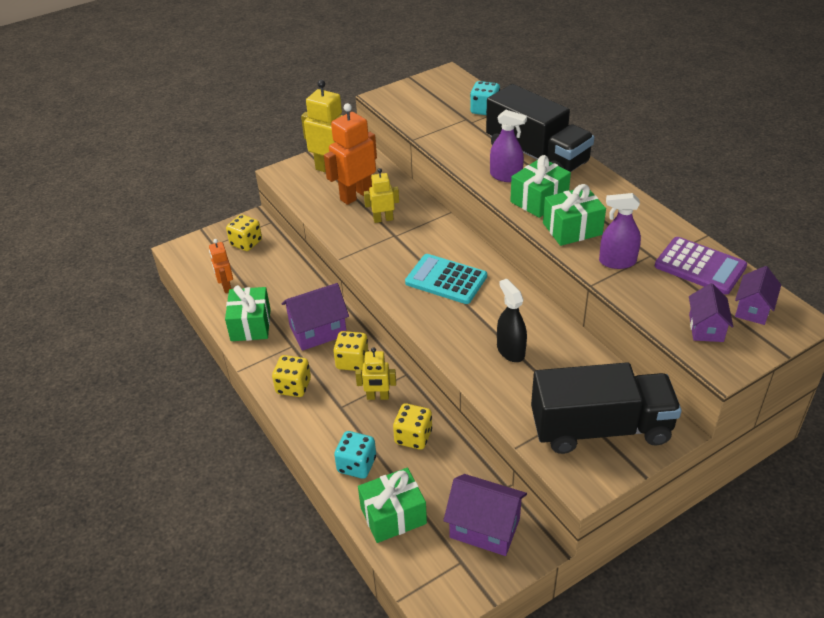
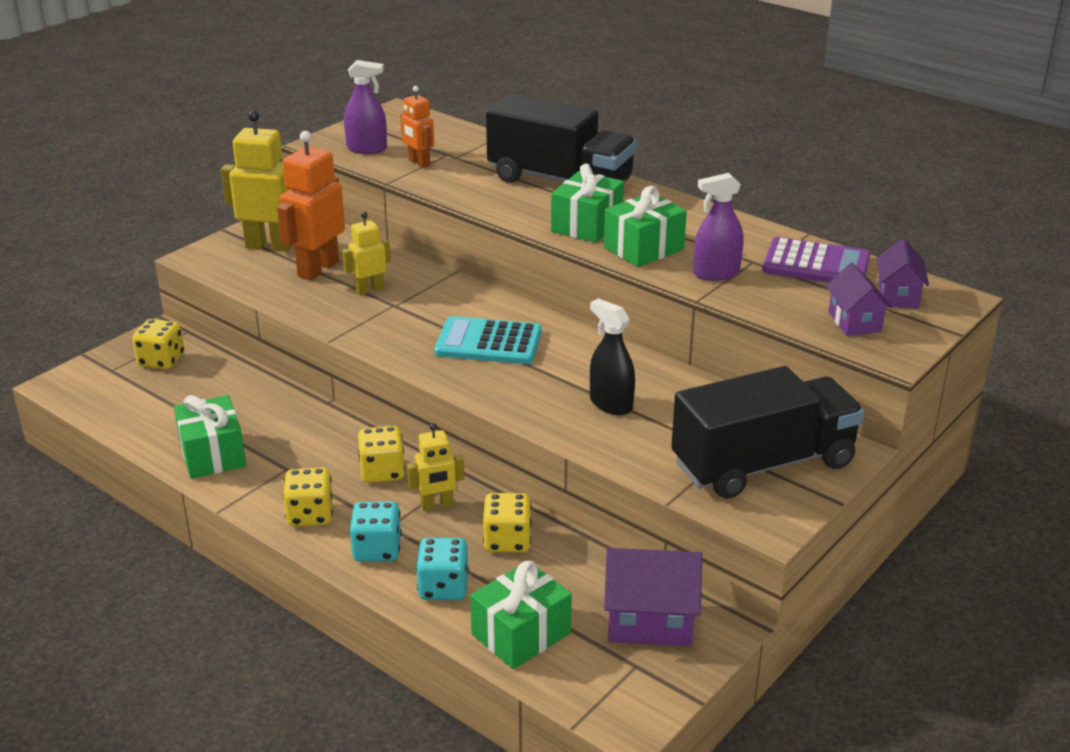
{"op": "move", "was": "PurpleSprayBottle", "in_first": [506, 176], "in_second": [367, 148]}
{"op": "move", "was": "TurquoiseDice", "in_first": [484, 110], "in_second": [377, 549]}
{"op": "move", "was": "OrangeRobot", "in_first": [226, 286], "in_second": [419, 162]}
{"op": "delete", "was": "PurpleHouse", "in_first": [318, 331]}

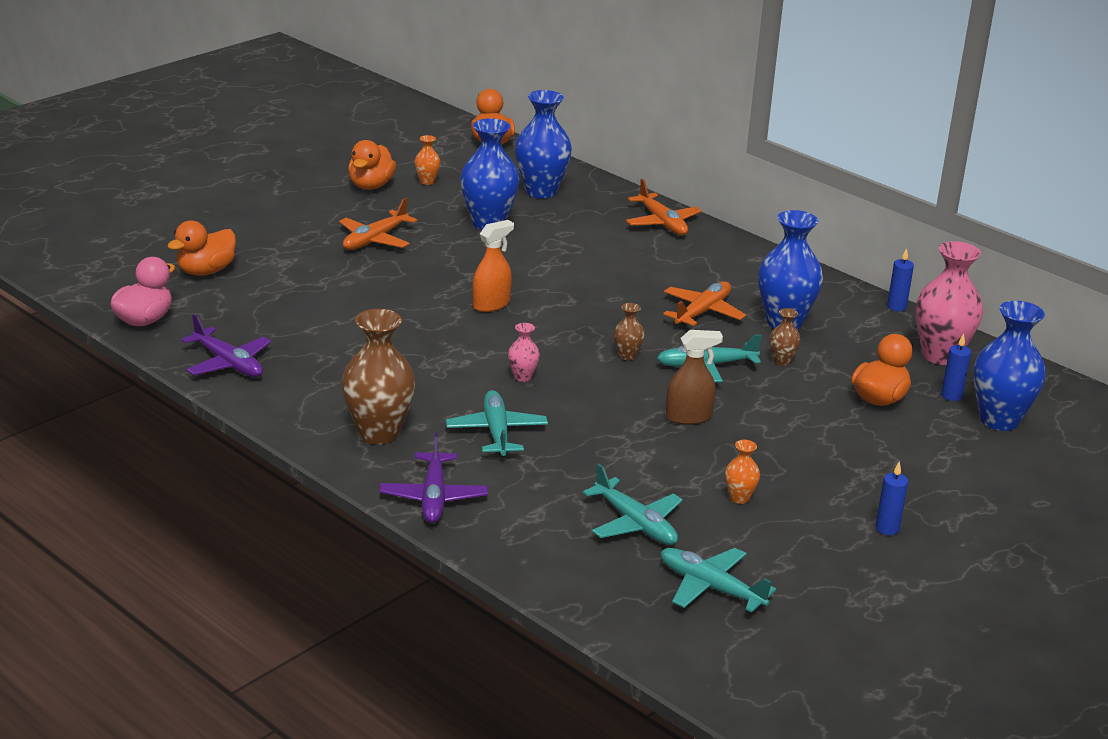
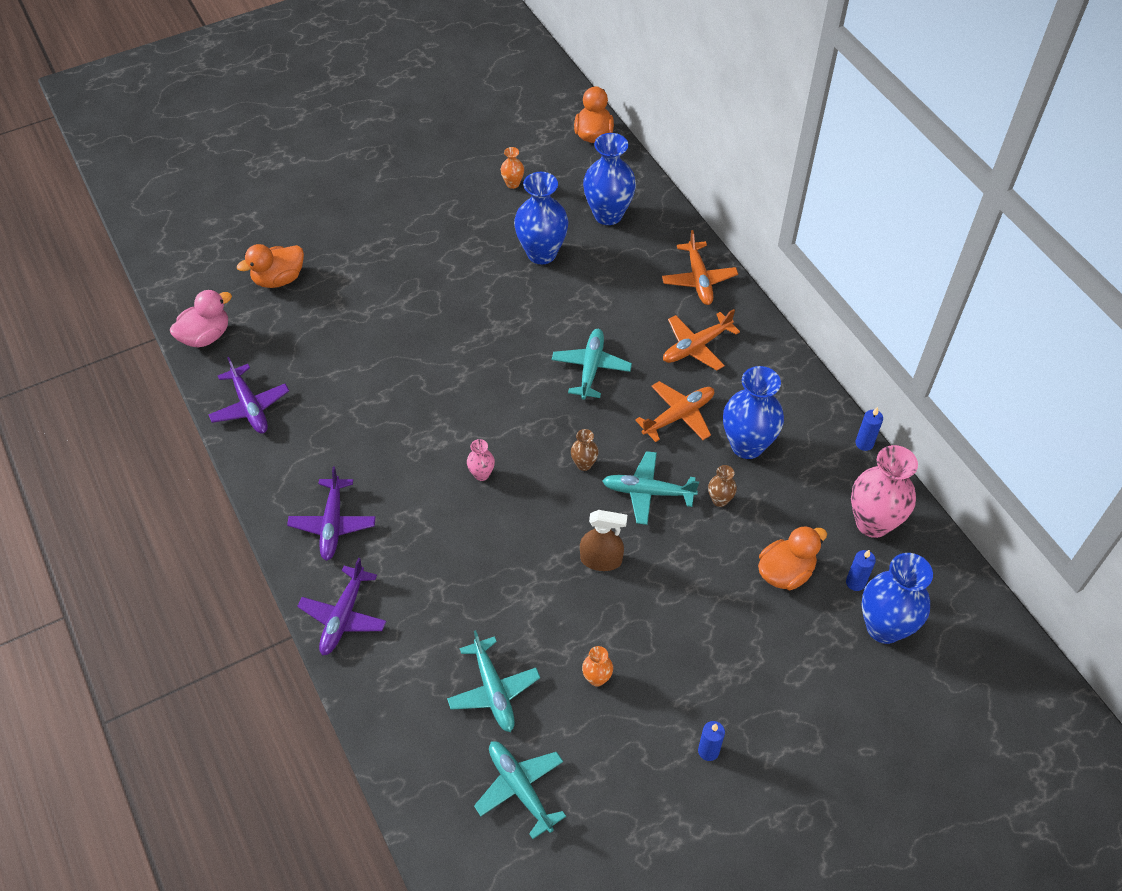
{"op": "replace", "was": "BrownVase", "now": "PurplePlane", "in_first": [378, 433], "in_second": [333, 524]}
{"op": "move", "was": "TurquoisePlane", "in_first": [496, 432], "in_second": [591, 368]}
{"op": "move", "was": "OrangePlane", "in_first": [375, 239], "in_second": [696, 346]}
{"op": "delete", "was": "OrangeDuck", "in_first": [371, 186]}
{"op": "delete", "was": "OrangeSprayBottle", "in_first": [491, 304]}

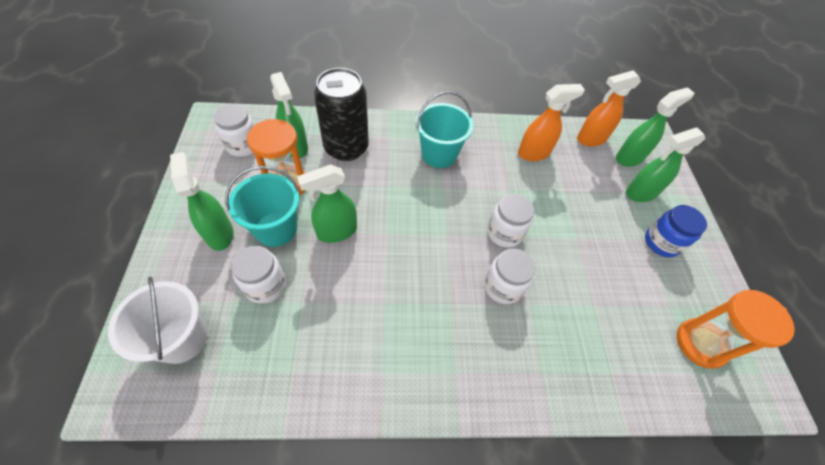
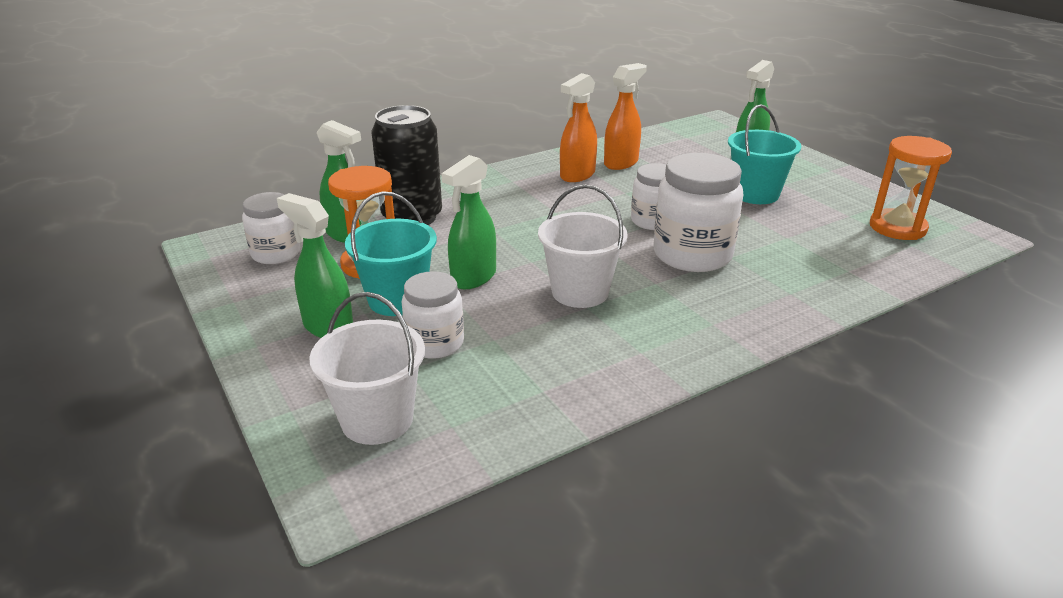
{"op": "insert", "now": "WhiteBucket", "in_second": [580, 292]}
{"op": "move", "was": "OrangeSprayBottle", "in_first": [591, 139], "in_second": [577, 175]}
{"op": "resize", "was": "WhiteJar", "in_first": [503, 286], "in_second": [692, 254], "ratio": 1.63}
{"op": "move", "was": "TurquoiseBucket", "in_first": [439, 154], "in_second": [755, 194]}
{"op": "delete", "was": "GreenSprayBottle", "in_first": [629, 158]}
{"op": "delete", "was": "BlueJar", "in_first": [661, 242]}

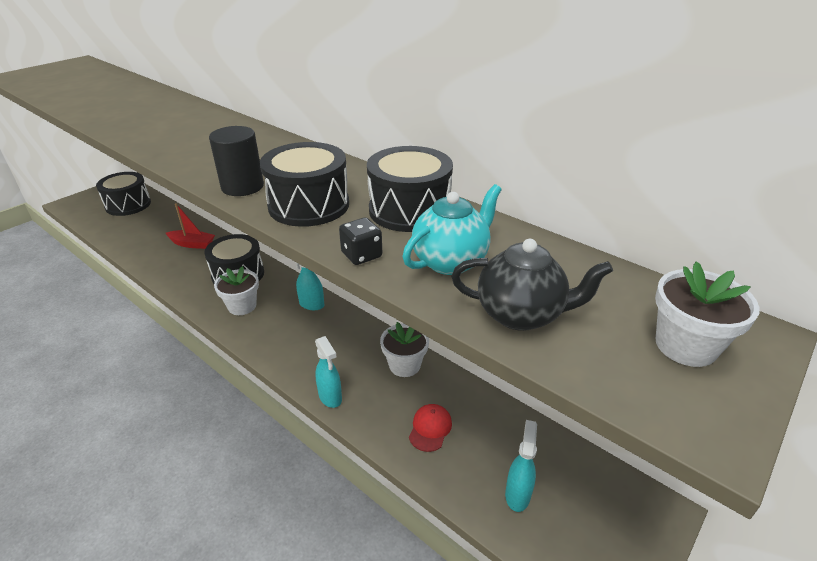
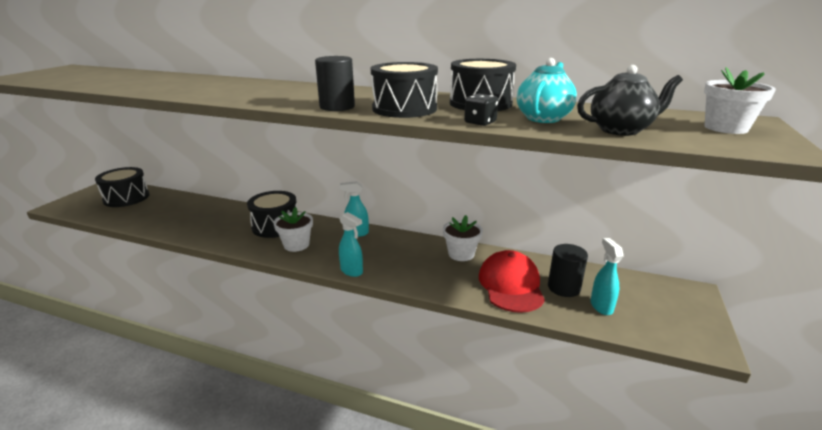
{"op": "move", "was": "TurquoiseSprayBottle", "in_first": [330, 397], "in_second": [352, 271]}
{"op": "resize", "was": "RedCap", "in_first": [430, 428], "in_second": [511, 285], "ratio": 1.91}
{"op": "insert", "now": "BlackCylinder", "in_second": [564, 287]}
{"op": "delete", "was": "RedBoat", "in_first": [192, 244]}

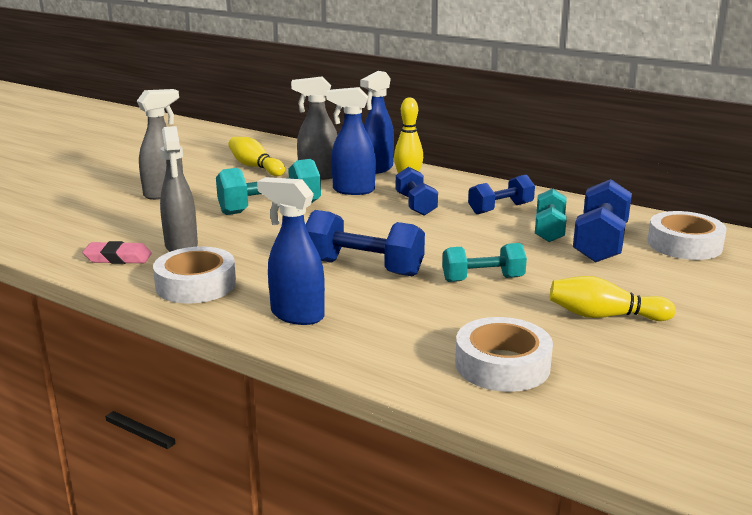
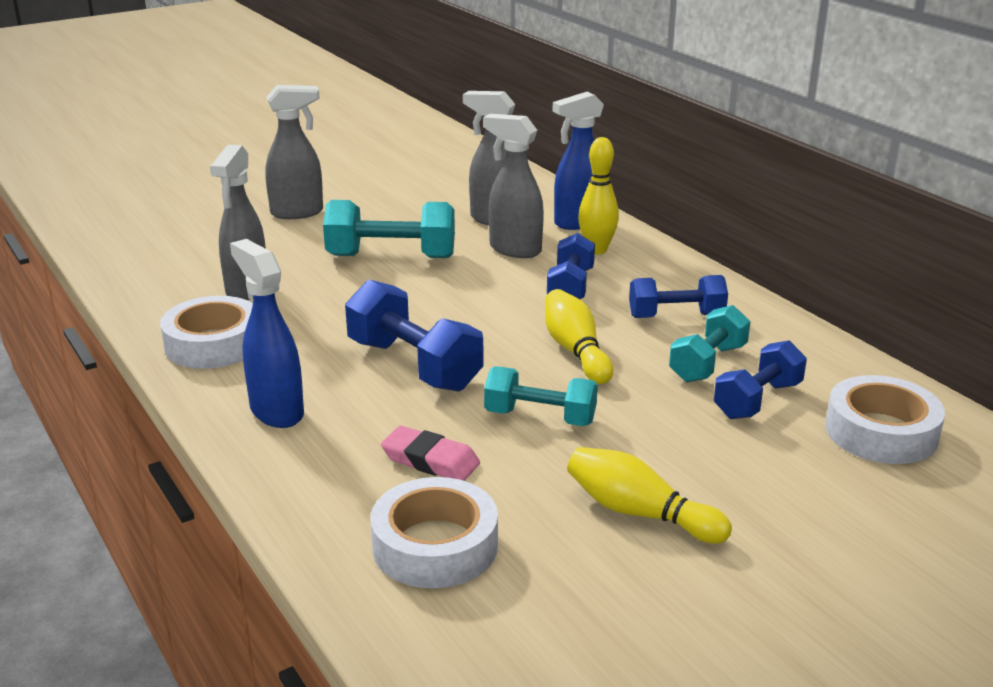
{"op": "move", "was": "PinkEraser", "in_first": [118, 258], "in_second": [430, 460]}
{"op": "recolor", "was": "BlueSprayBottle", "now": "GreySprayBottle", "in_first": [353, 190], "in_second": [514, 250]}
{"op": "move", "was": "YellowBowlingPin", "in_first": [255, 167], "in_second": [575, 351]}
{"op": "resize", "was": "BlueDumbbell", "in_first": [600, 243], "in_second": [757, 400], "ratio": 0.67}

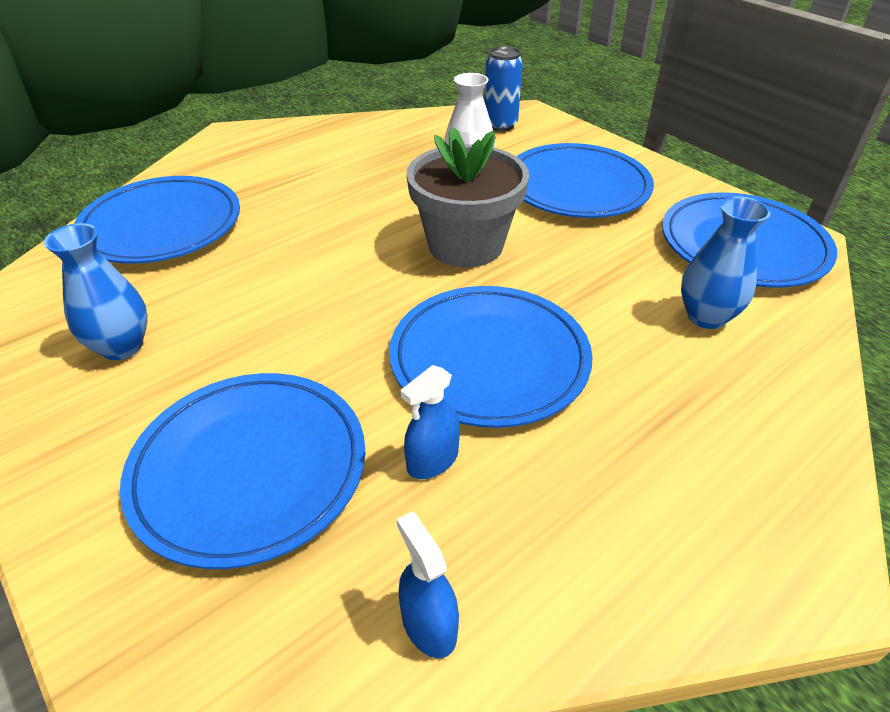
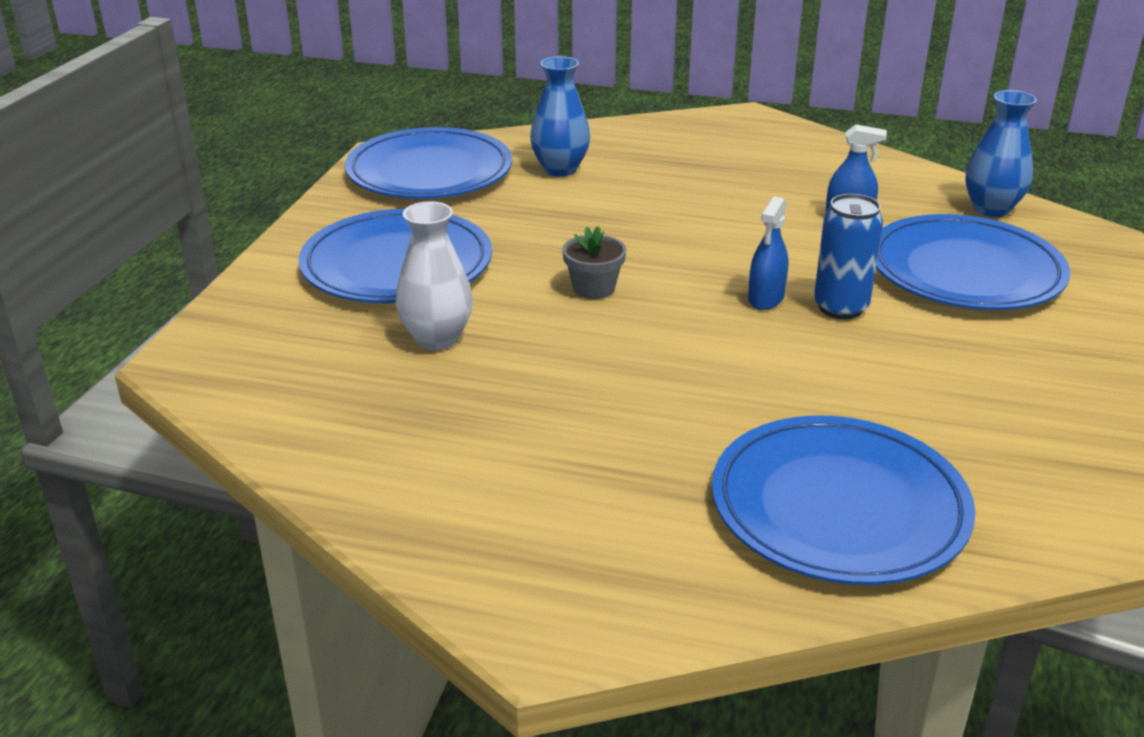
{"op": "resize", "was": "GreyFlowerPot", "in_first": [465, 245], "in_second": [593, 288], "ratio": 0.46}
{"op": "move", "was": "BlueSprayBottle", "in_first": [429, 625], "in_second": [766, 298]}
{"op": "move", "was": "BlueCan", "in_first": [500, 125], "in_second": [840, 308]}
{"op": "move", "was": "BlueVase", "in_first": [122, 346], "in_second": [991, 209]}
{"op": "delete", "was": "BluePlate", "in_first": [489, 360]}

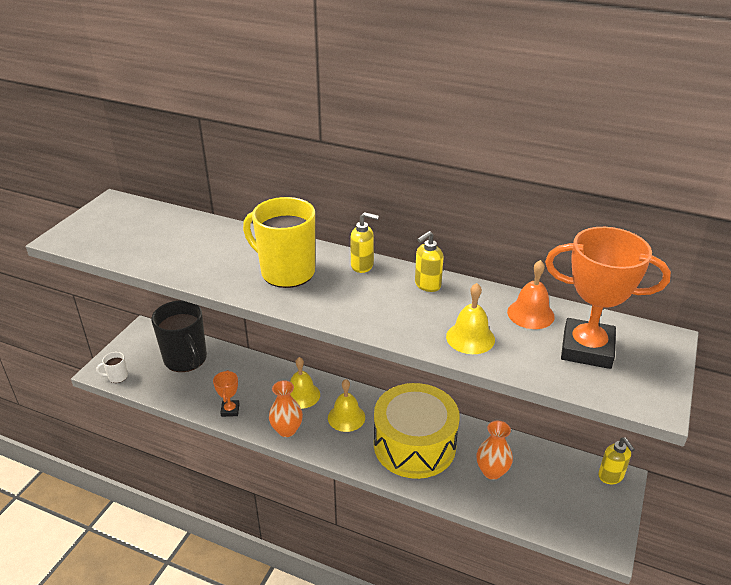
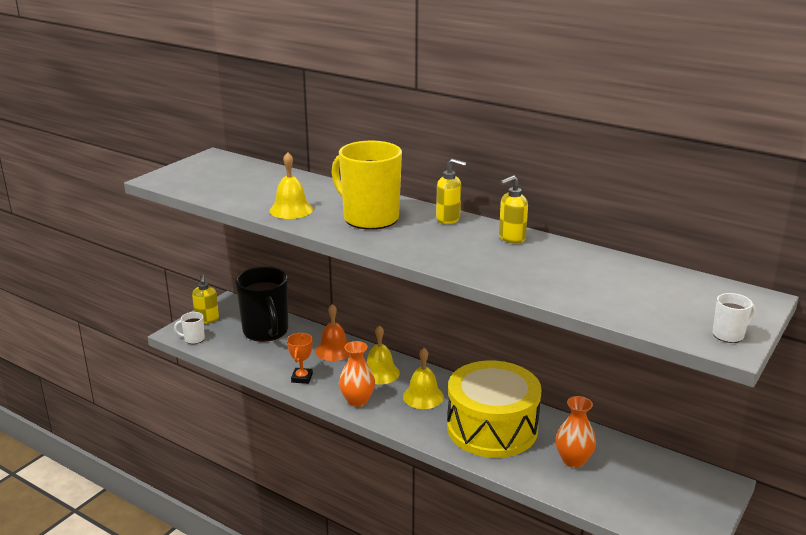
{"op": "move", "was": "YellowSoapDispenser", "in_first": [611, 476], "in_second": [207, 319]}
{"op": "move", "was": "YellowBell", "in_first": [470, 338], "in_second": [291, 210]}
{"op": "move", "was": "OrangeBell", "in_first": [530, 314], "in_second": [334, 350]}
{"op": "insert", "now": "WhiteMug", "in_second": [729, 335]}
{"op": "delete", "was": "OrangeTrophy", "in_first": [587, 349]}

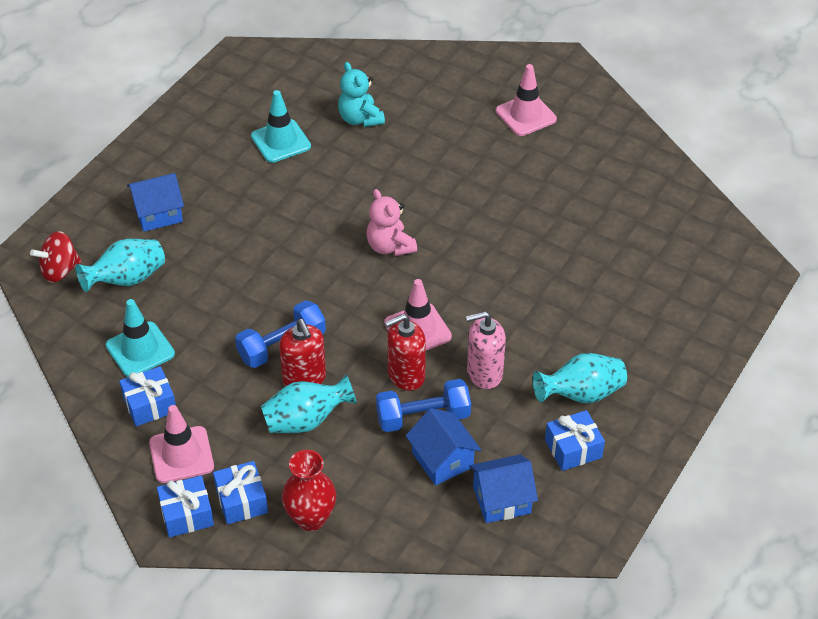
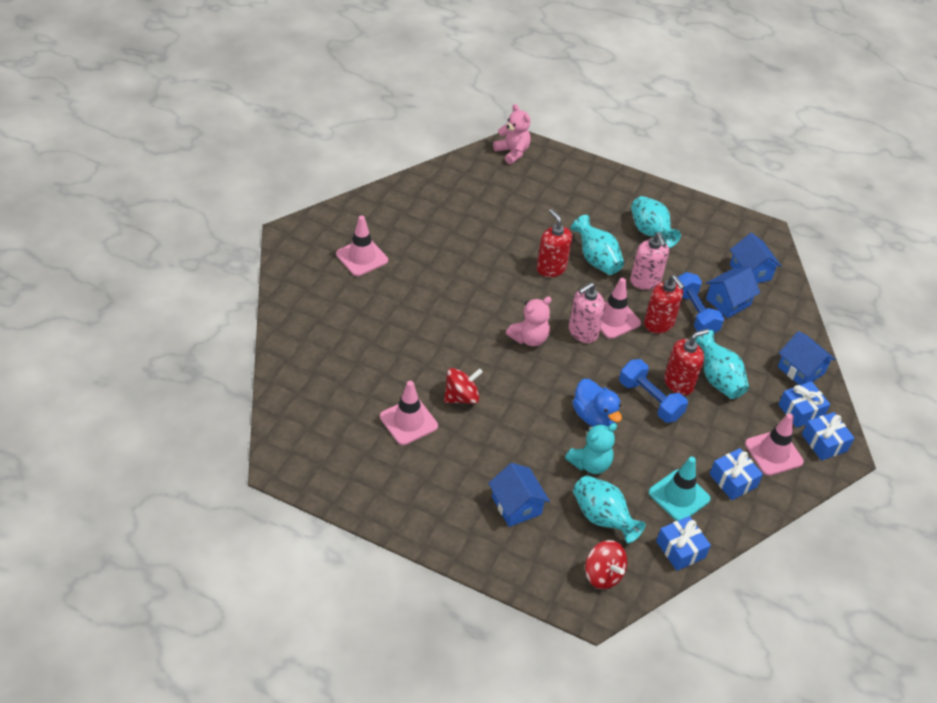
{"op": "recolor", "was": "TurquoiseTrafficCone", "now": "PinkTrafficCone", "in_first": [281, 141], "in_second": [408, 421]}
{"op": "insert", "now": "RedSpinningTop", "in_second": [461, 397]}
{"op": "insert", "now": "PinkTeddyBear", "in_second": [512, 152]}
{"op": "insert", "now": "RedSoapDispenser", "in_second": [551, 268]}
{"op": "move", "was": "TurquoiseTeddyBear", "in_first": [360, 119], "in_second": [590, 463]}
{"op": "insert", "now": "PinkSoapDispenser", "in_second": [583, 332]}
{"op": "insert", "now": "TurquoiseVase", "in_second": [596, 259]}
{"op": "insert", "now": "BlueDuck", "in_second": [594, 417]}
{"op": "move", "was": "BlueGift", "in_first": [573, 449], "in_second": [680, 549]}
{"op": "replace", "was": "RedVase", "now": "BlueHouse", "in_first": [311, 518], "in_second": [801, 370]}

